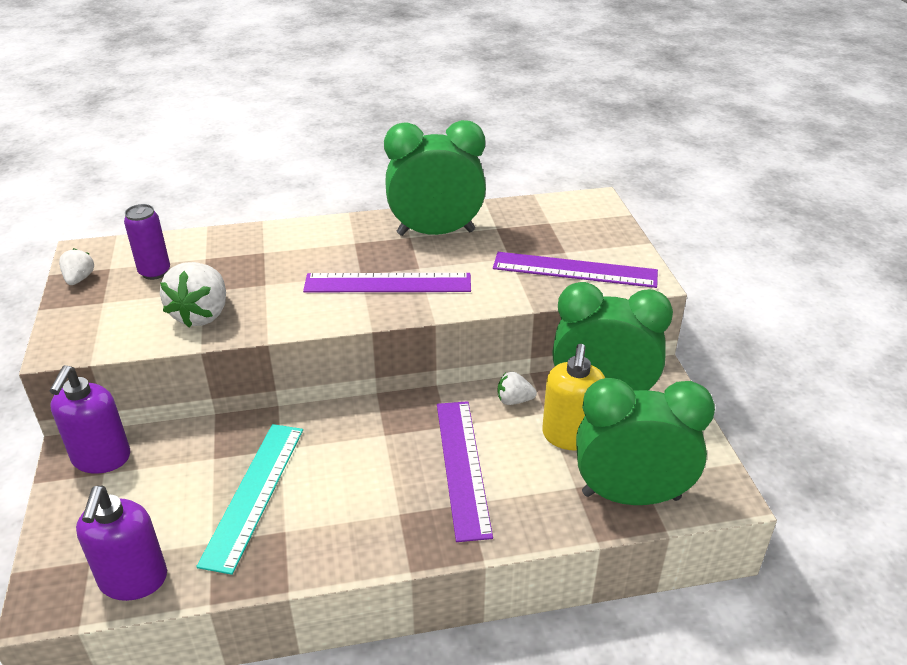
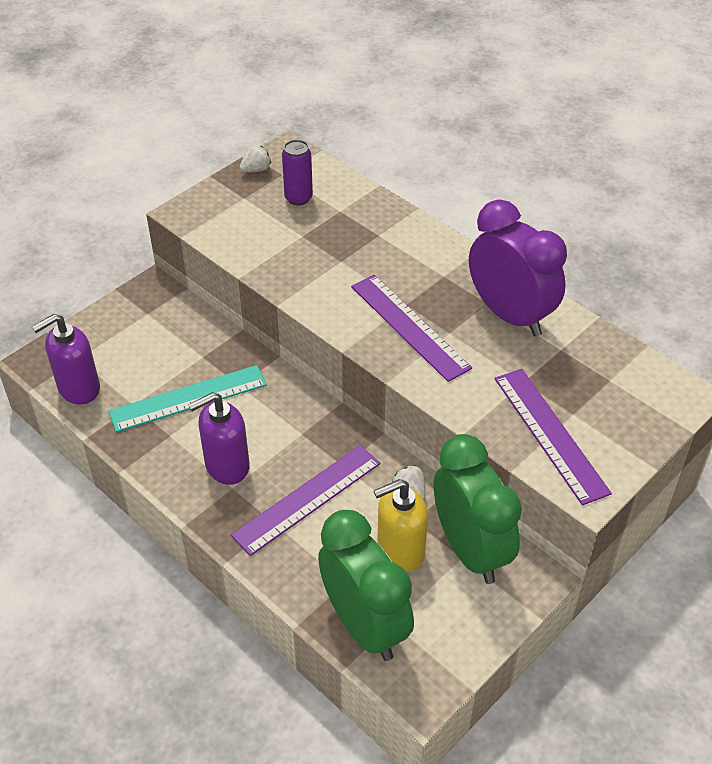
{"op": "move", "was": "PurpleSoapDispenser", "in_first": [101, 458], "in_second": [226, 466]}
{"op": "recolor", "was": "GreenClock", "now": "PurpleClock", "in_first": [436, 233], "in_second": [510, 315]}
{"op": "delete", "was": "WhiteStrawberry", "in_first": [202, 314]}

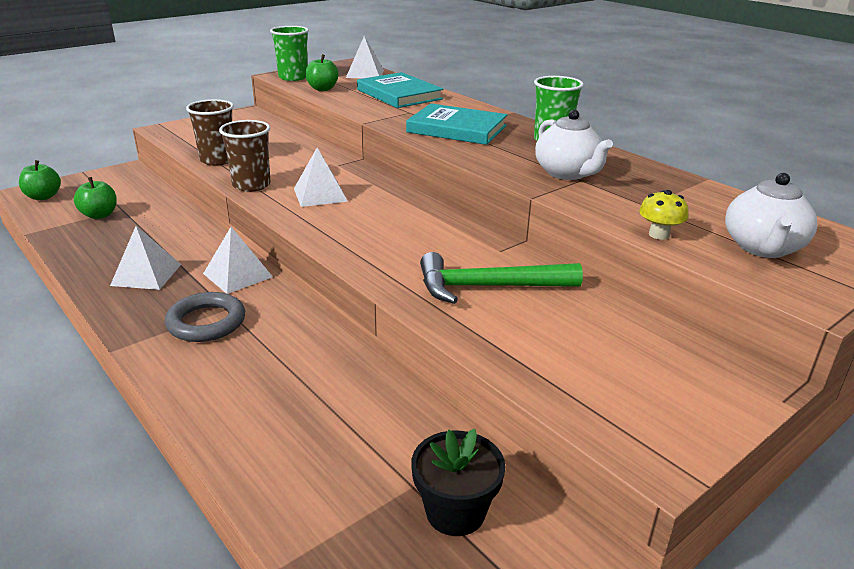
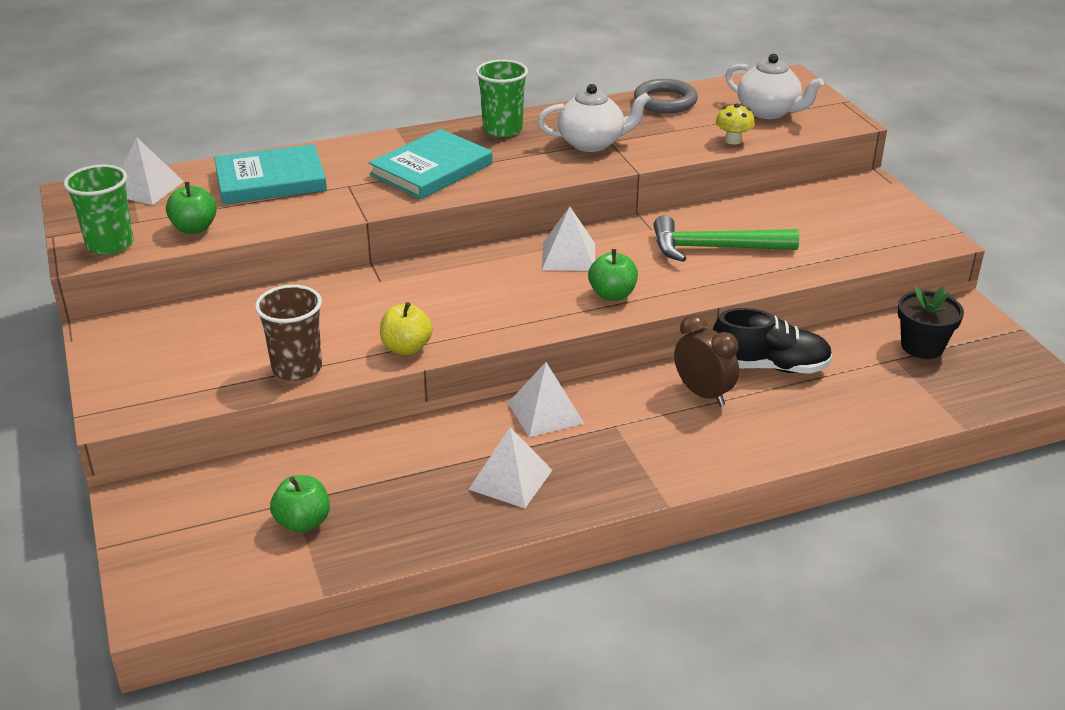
{"op": "replace", "was": "BrownCup", "now": "YellowApple", "in_first": [251, 185], "in_second": [406, 348]}
{"op": "move", "was": "WhitePyramid", "in_first": [320, 195], "in_second": [568, 256]}
{"op": "move", "was": "GreenApple", "in_first": [43, 197], "in_second": [612, 294]}
{"op": "move", "was": "GreyRing", "in_first": [206, 322], "in_second": [665, 101]}
{"op": "rotate", "was": "GreenHammer", "in_first": [489, 287], "in_second": [714, 248], "clockwise": 75}
{"op": "insert", "now": "BrownClock", "in_second": [703, 394]}
{"op": "insert", "now": "BlackShoe", "in_second": [769, 367]}

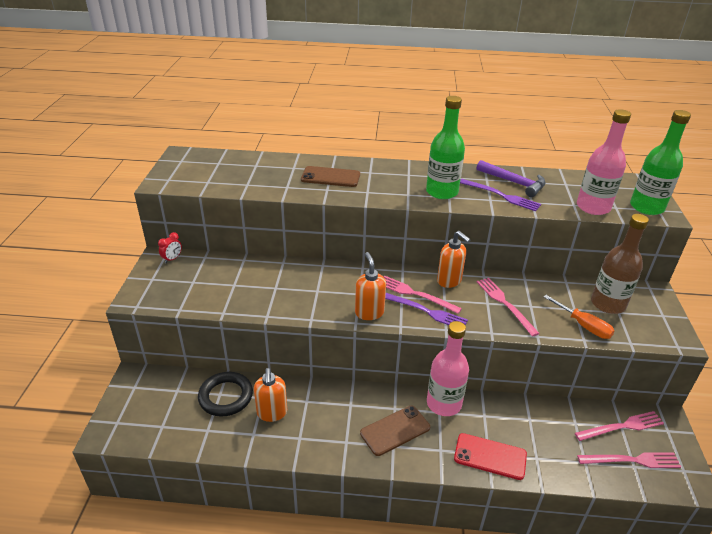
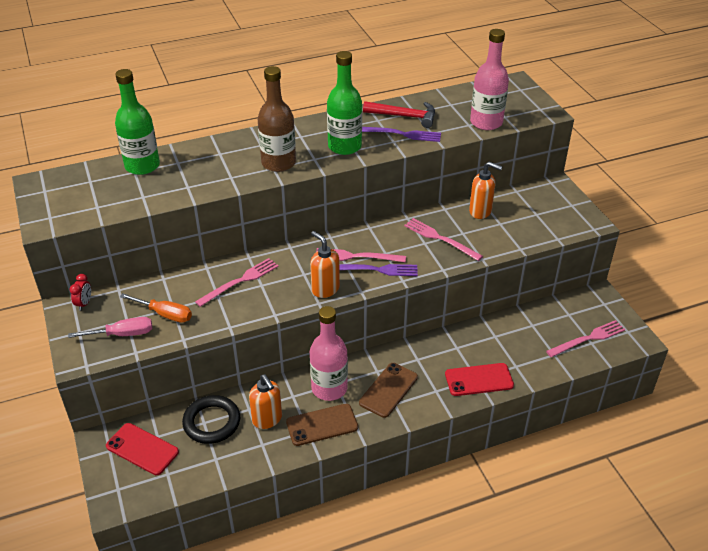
{"op": "insert", "now": "PinkScrewdriver", "in_second": [122, 334]}
{"op": "insert", "now": "RedPhone", "in_second": [142, 449]}
{"op": "move", "was": "GreenBottle", "in_first": [646, 207], "in_second": [142, 166]}
{"op": "move", "was": "OrangeScrewdriver", "in_first": [583, 325], "in_second": [164, 314]}
{"op": "move", "was": "PinkFork", "in_first": [622, 427], "in_second": [240, 281]}
{"op": "move", "was": "BrownBottle", "in_first": [608, 304], "in_second": [278, 163]}
{"op": "move", "was": "BrownPhone", "in_first": [330, 177], "in_second": [322, 425]}
{"op": "move", "was": "PinkBottle", "in_first": [444, 403], "in_second": [329, 388]}
{"op": "recolor", "was": "PurpleHammer", "now": "RedHammer", "in_first": [514, 183], "in_second": [405, 116]}
{"op": "move", "was": "OrangeSoapDispenser", "in_first": [449, 281], "in_second": [480, 211]}

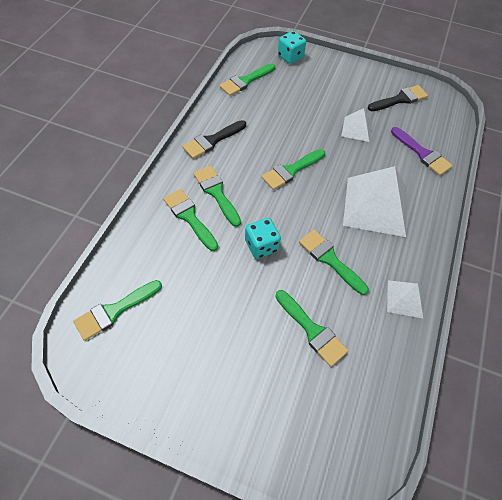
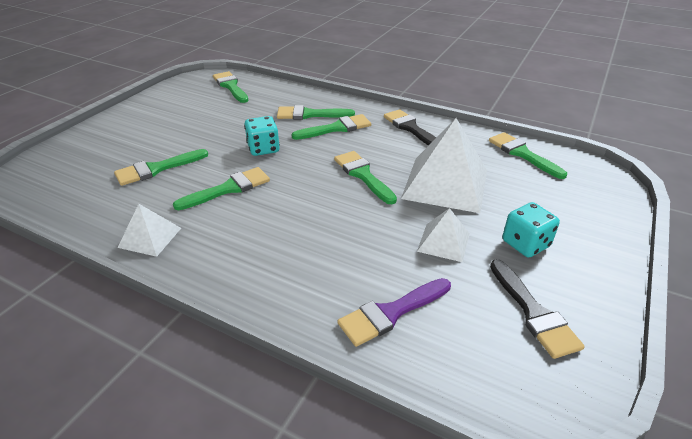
{"op": "rotate", "was": "GreenBrush", "in_first": [189, 217], "in_second": [309, 114], "clockwise": -150}
{"op": "move", "was": "WhitePyramid", "in_first": [375, 206], "in_second": [445, 184]}
{"op": "move", "was": "TurquoiseDice", "in_first": [290, 57], "in_second": [525, 244]}

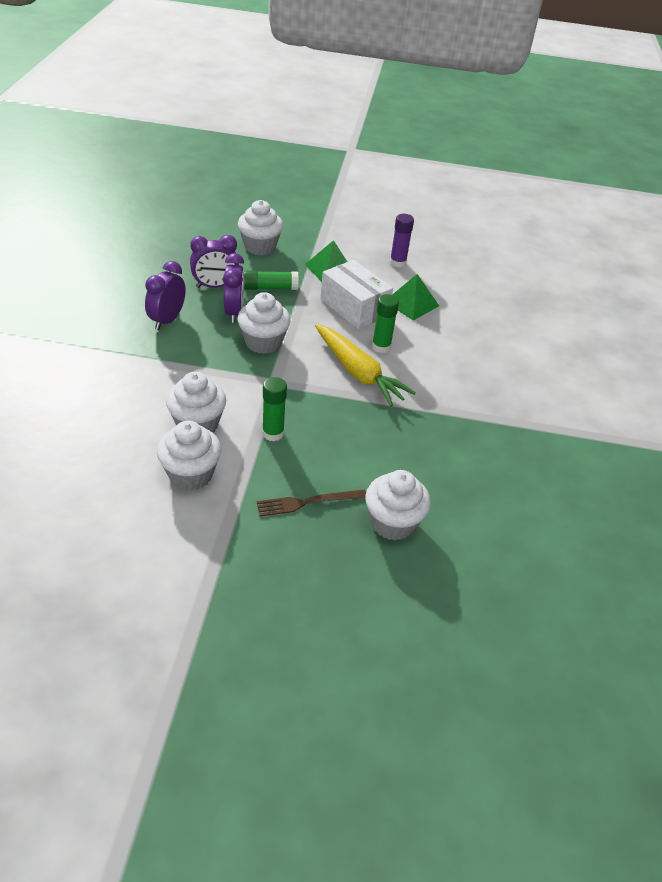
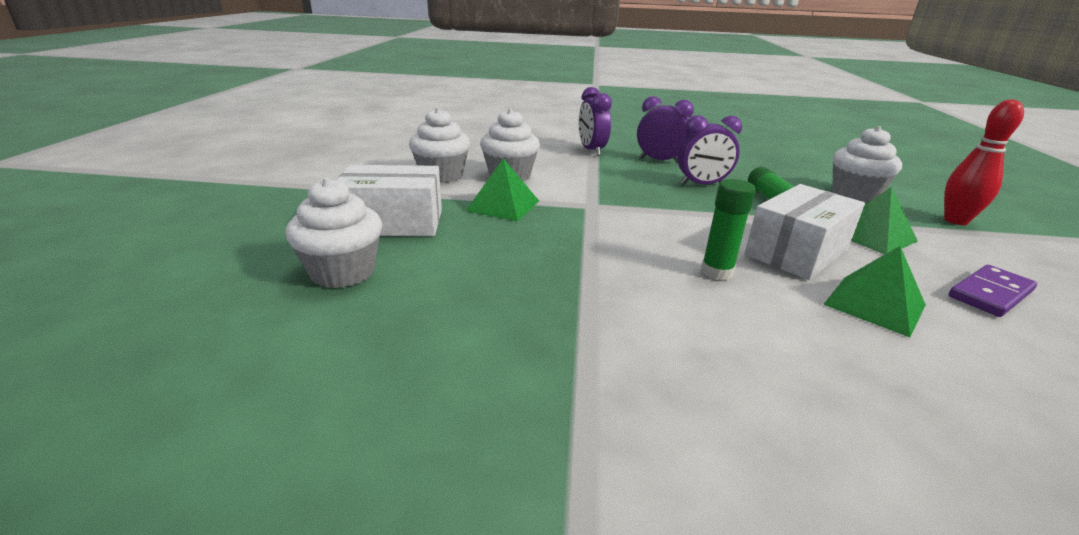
{"op": "replace", "was": "BrownFork", "now": "WhiteBox", "in_first": [307, 502], "in_second": [393, 223]}
{"op": "replace", "was": "GreenGlueStick", "now": "GreenPyramid", "in_first": [273, 433], "in_second": [503, 205]}
{"op": "move", "was": "PurpleClock", "in_first": [215, 286], "in_second": [591, 150]}
{"op": "insert", "now": "RedBowlingPin", "in_second": [955, 221]}
{"op": "replace", "was": "PurpleGlueStick", "now": "PurpleDomino", "in_first": [398, 262], "in_second": [990, 294]}
{"op": "delete", "was": "WhiteCupcake", "in_first": [263, 342]}
{"op": "delete", "was": "YellowCarrot", "in_first": [358, 372]}

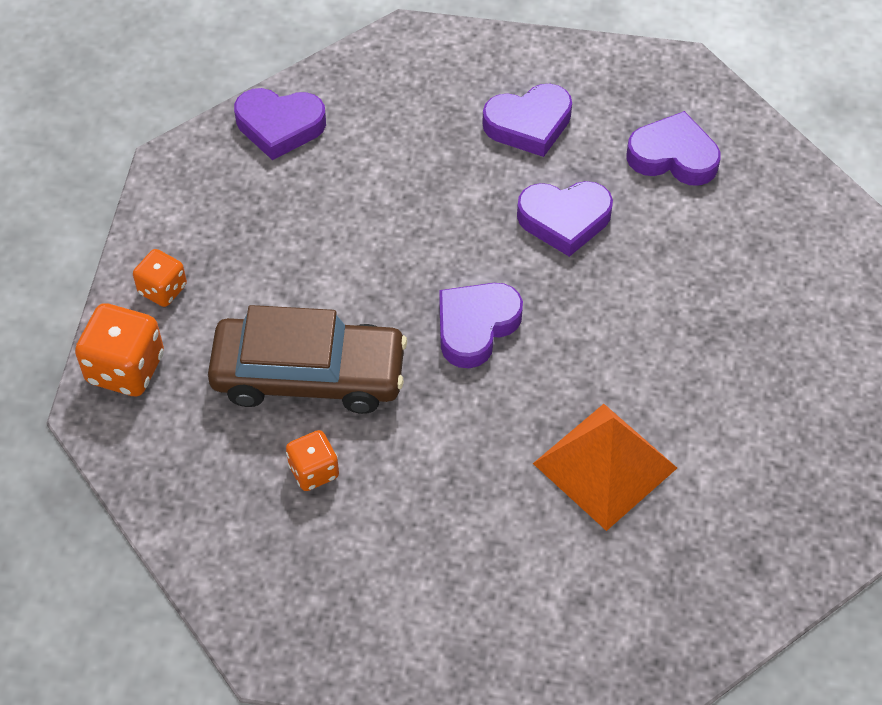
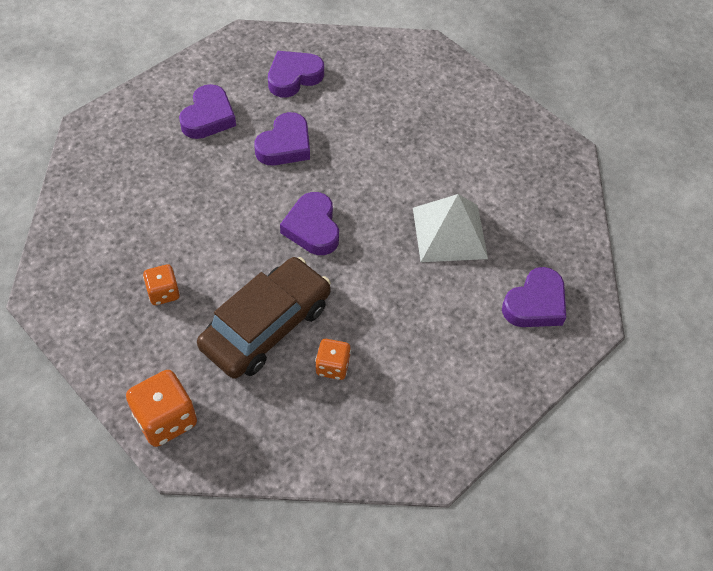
{"op": "move", "was": "OrangeDice", "in_first": [162, 289], "in_second": [163, 293]}
{"op": "recolor", "was": "OrangePyramid", "now": "WhitePyramid", "in_first": [604, 465], "in_second": [449, 233]}
{"op": "move", "was": "PurpleHeart", "in_first": [279, 126], "in_second": [535, 304]}

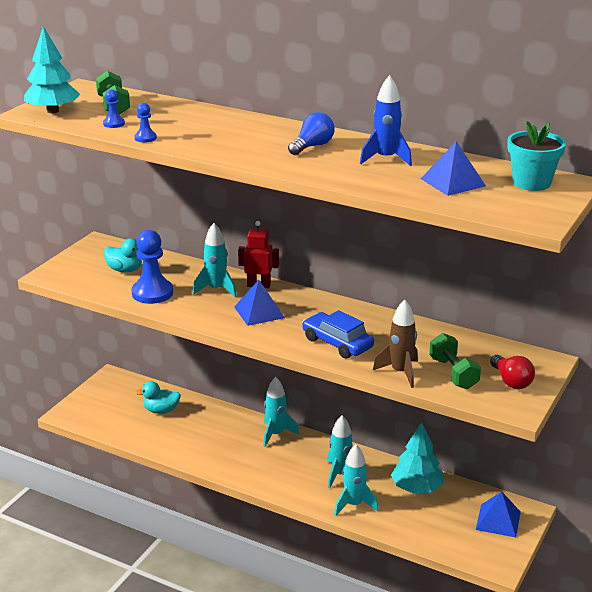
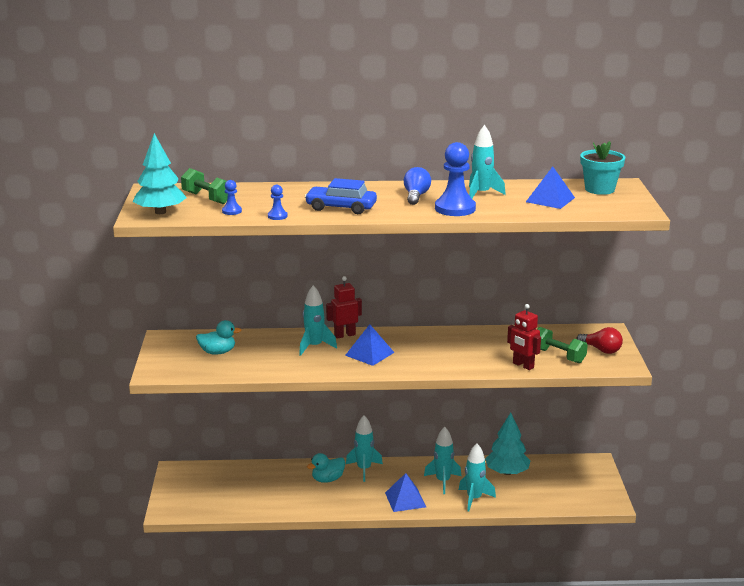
{"op": "move", "was": "BlueCar", "in_first": [337, 343], "in_second": [341, 207]}
{"op": "move", "was": "TurquoiseDuck", "in_first": [161, 410], "in_second": [327, 479]}
{"op": "move", "was": "BluePyramid", "in_first": [498, 520], "in_second": [405, 499]}
{"op": "move", "was": "BluePawn", "in_first": [152, 293], "in_second": [455, 208]}
{"op": "recolor", "was": "BlueRocket", "now": "TurquoiseRocket", "in_first": [385, 159], "in_second": [481, 194]}
{"op": "replace", "was": "BrownRocket", "now": "RedRobot", "in_first": [400, 372], "in_second": [523, 365]}

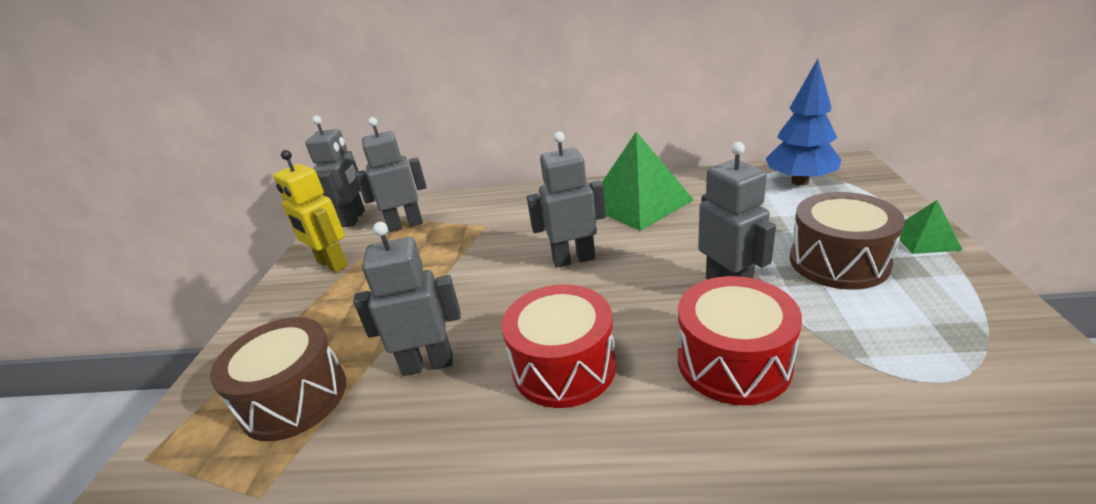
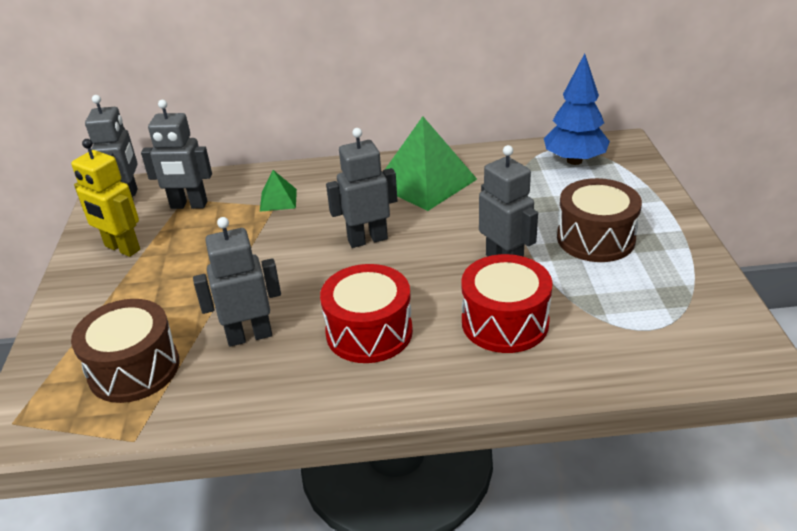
{"op": "rotate", "was": "GreyRobot", "in_first": [405, 225], "in_second": [189, 205], "clockwise": -150}
{"op": "move", "was": "GreenPyramid", "in_first": [924, 239], "in_second": [278, 200]}

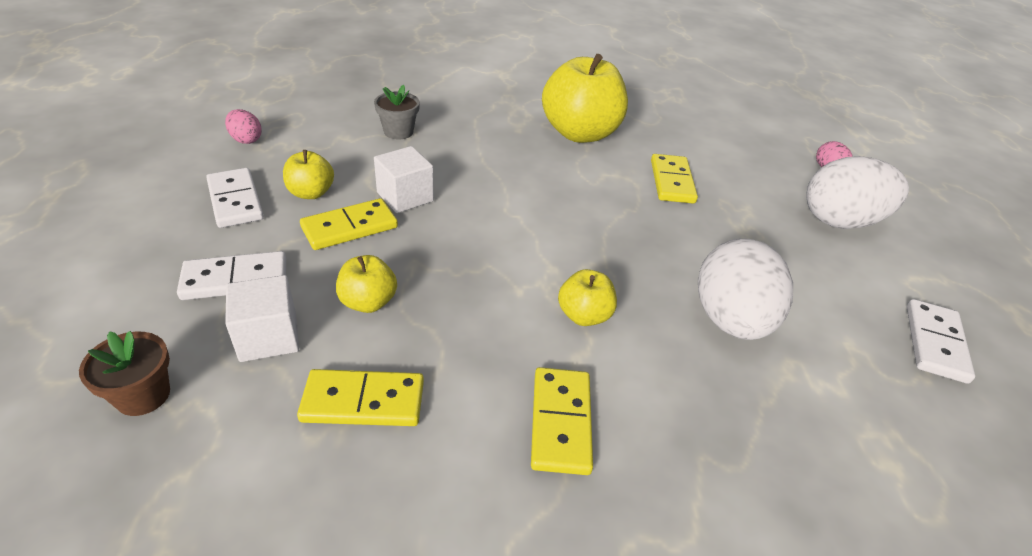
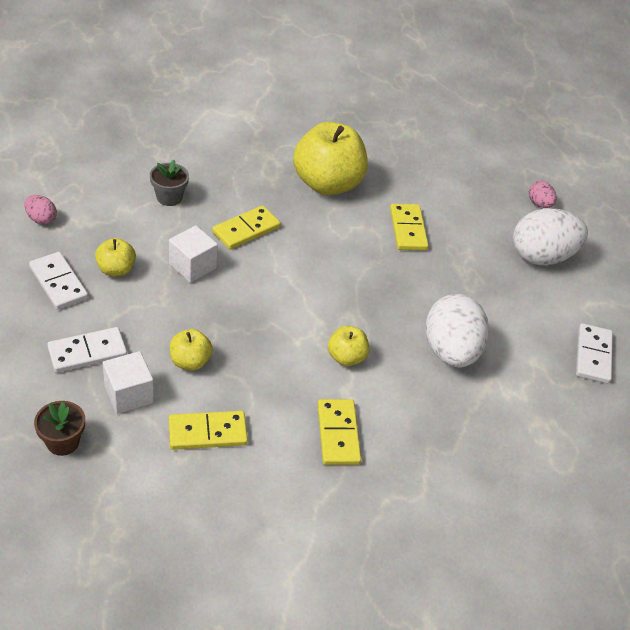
{"op": "move", "was": "YellowDomino", "in_first": [349, 227], "in_second": [246, 230]}

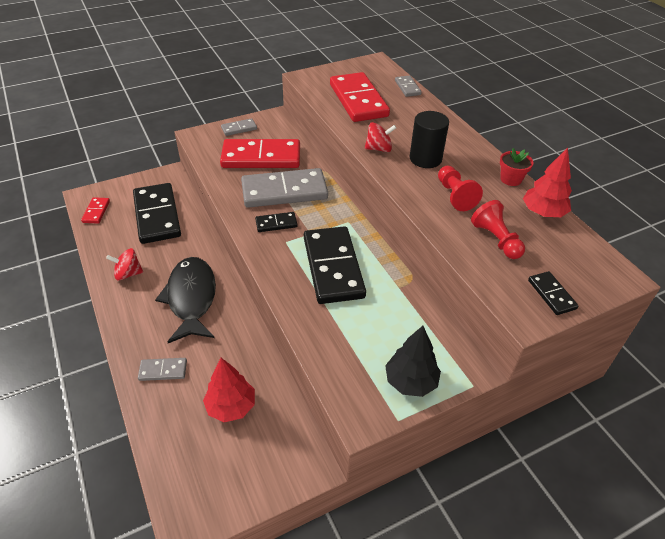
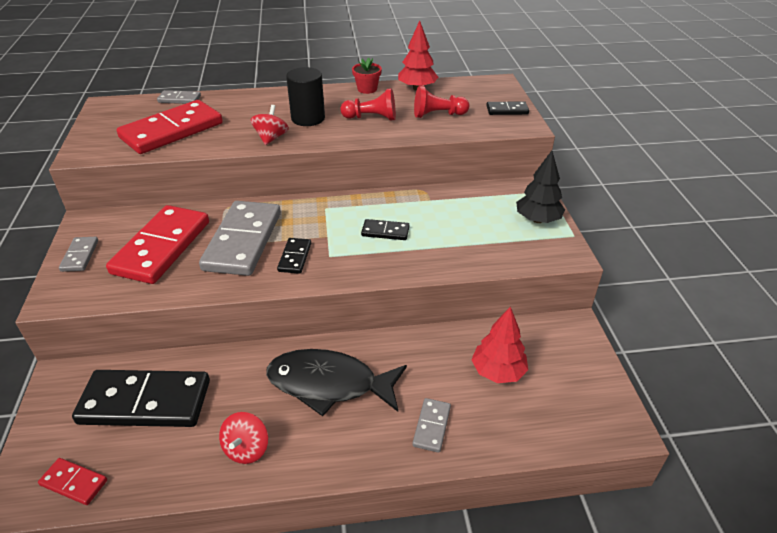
{"op": "rotate", "was": "RedDomino", "in_first": [358, 100], "in_second": [172, 131], "clockwise": -45}
{"op": "resize", "was": "BlackDomino", "in_first": [333, 267], "in_second": [385, 231], "ratio": 0.46}

